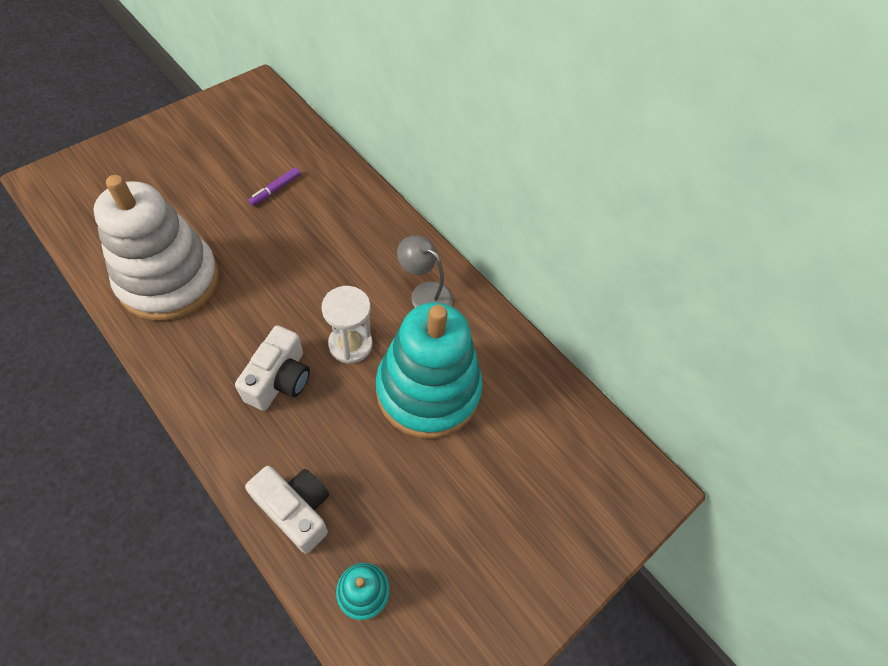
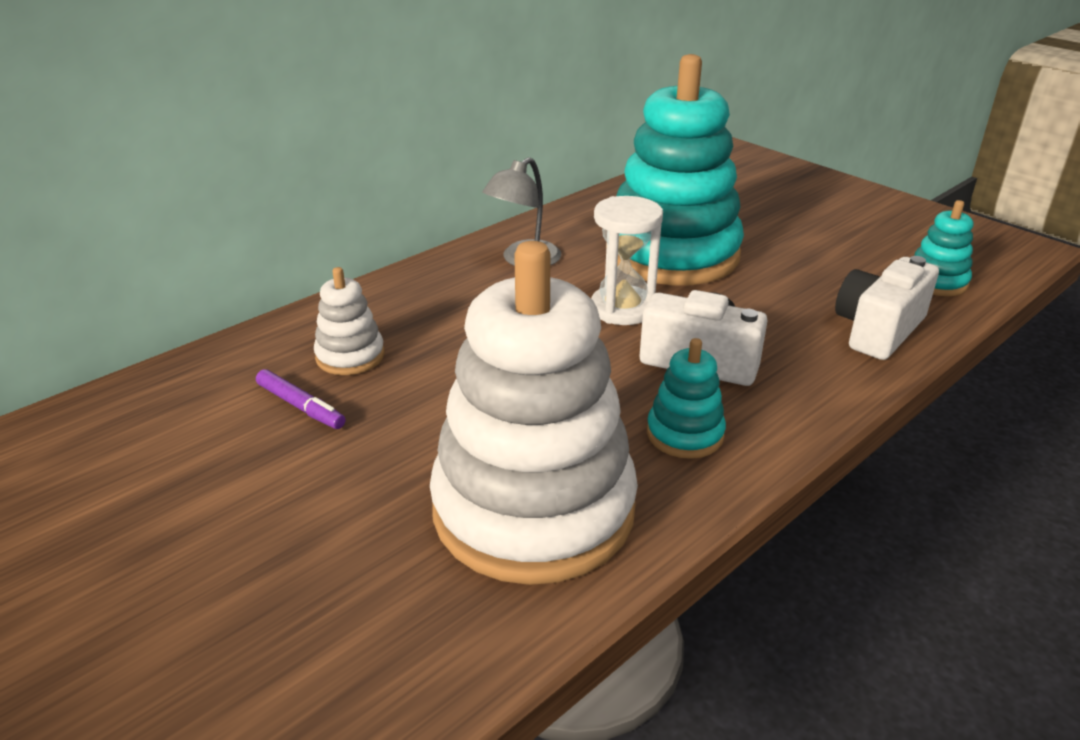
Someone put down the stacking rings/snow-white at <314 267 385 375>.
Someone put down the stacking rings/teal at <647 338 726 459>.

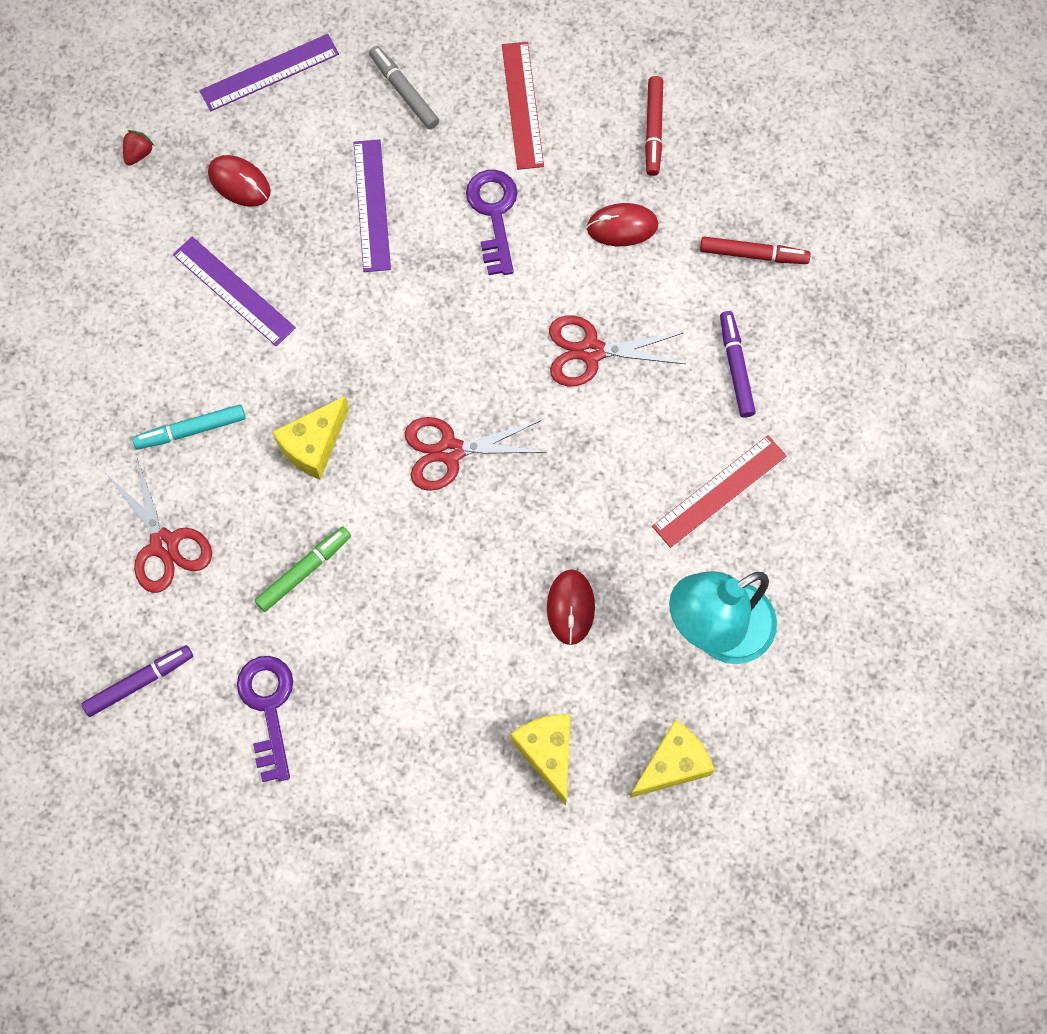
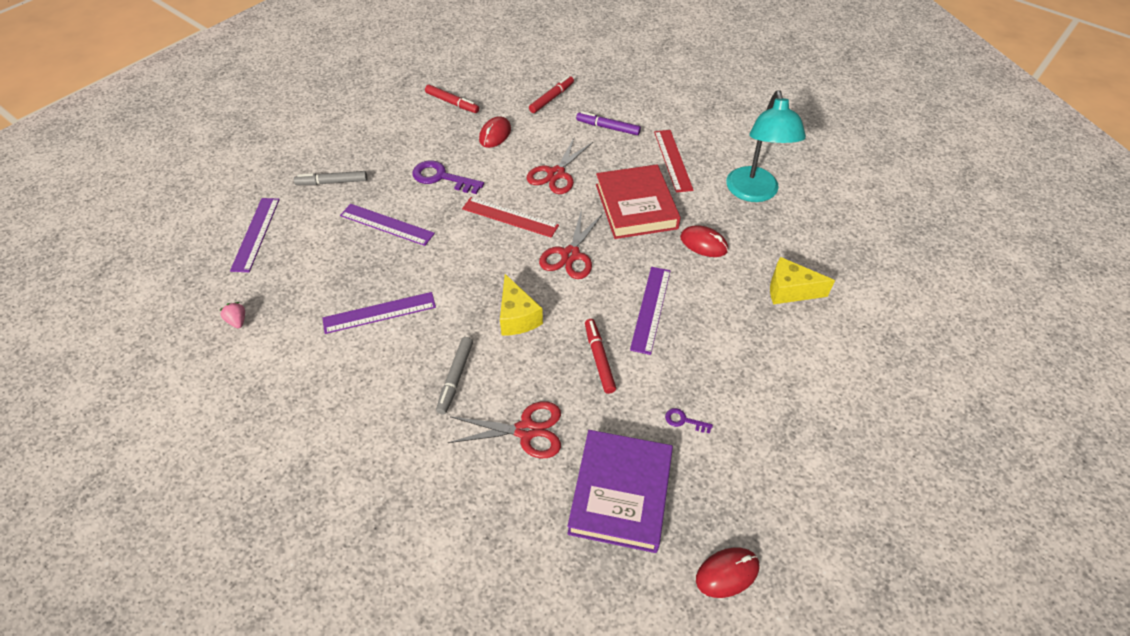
Someone repainted the toy strawberry/red at <123 130 154 165>, which became the toy strawberry/rose-pink at <219 302 245 328>.
Someone repainted the marker pen/teal at <132 404 245 449>, which became the marker pen/grey at <436 337 473 415>.
Someone carried the straightedge/red from <502 42 544 170> to <462 197 559 238>.
Someone swapped the marker pen/royal purple at <82 645 193 717> for the book/royal purple at <567 430 673 553>.
Someone repainted the marker pen/green at <255 527 351 612>, which became the marker pen/red at <585 319 616 394>.
Someone put down the book/red at <596 165 681 239>.
Someone put down the straightedge/royal purple at <630 267 671 355>.
Someone scaled the latchkey/royal purple at <237 656 293 782> by 0.48.
Someone carried the PC mouse/red from <208 155 271 207> to <696 548 759 598>.
Someone took away the cheese/yellow at <629 720 715 798>.

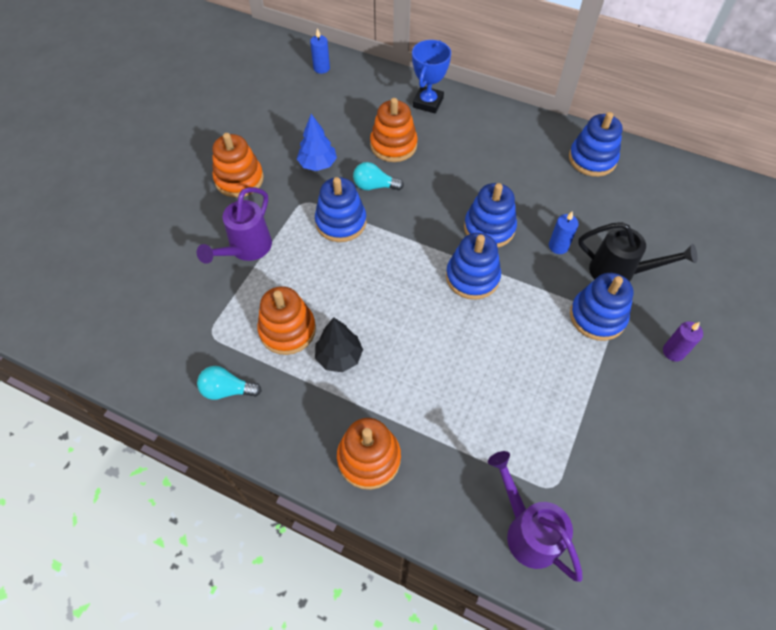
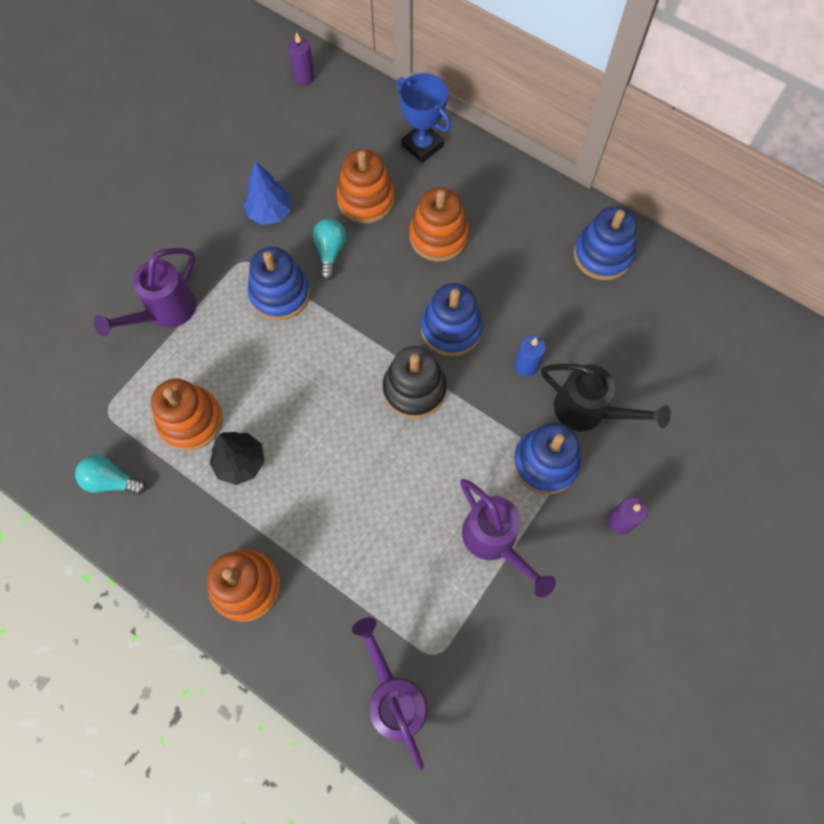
Someone repainted the pillar candle/blue at <310 28 330 74>, which became the pillar candle/royal purple at <288 32 315 85>.
Someone rotated the bulb/teal at <353 162 404 190> by 75 degrees clockwise.
Someone repainted the stacking rings/blue at <446 233 501 300>, which became the stacking rings/ebony at <383 346 447 419>.
Someone rotated the trophy/blue at <412 40 451 114> by 75 degrees counterclockwise.
Someone carried the stacking rings/bright orange from <213 133 264 198> to <409 187 468 262>.
Someone put down the watering pot/royal purple at <460 479 556 598>.

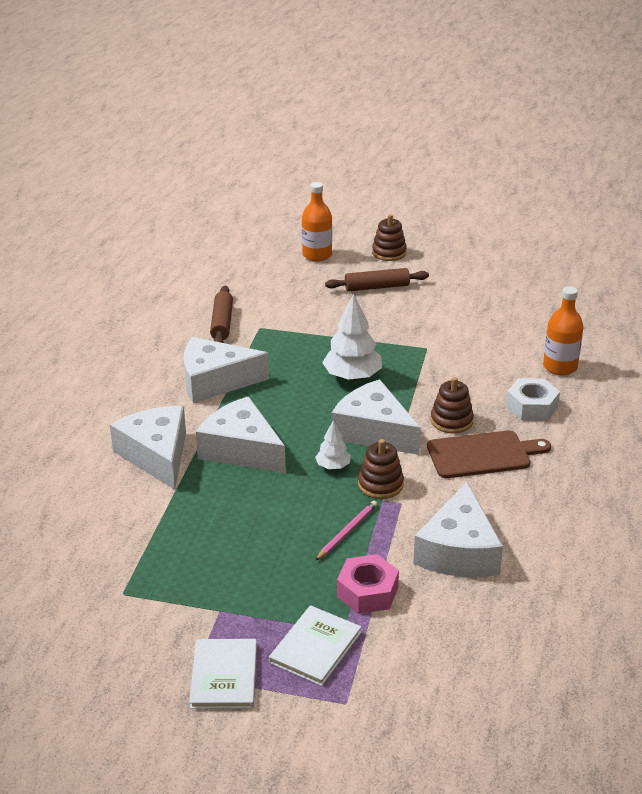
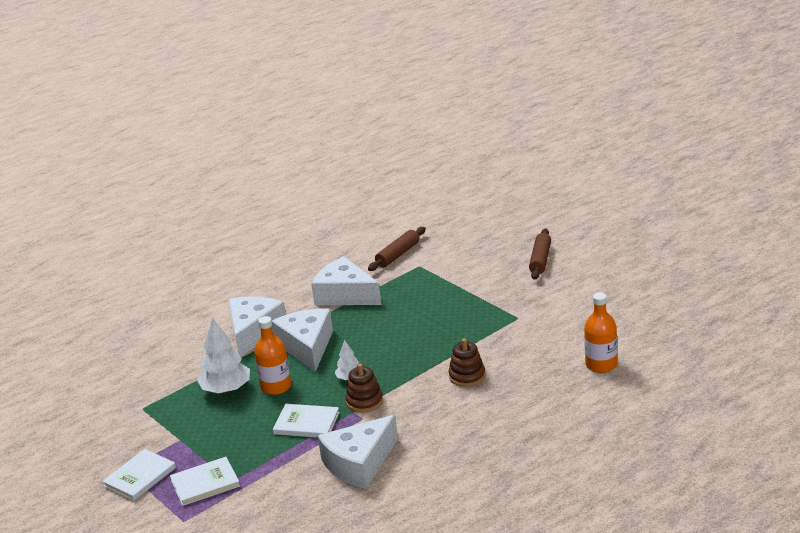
Someone carried the toy tree/snow-white from <322 293 382 381> to <197 318 250 394>.
Someone carried the drink bottle/bright orange from <302 182 332 261> to <254 316 292 395>.
Someone swapped the lead pencil/rose-pink at <315 501 377 561> for the book/snow-white at <273 404 340 438>.
Someone rotated the pastry roller/brown at <325 268 429 292> by 75 degrees clockwise.
Someone took away the cheese/snow-white at <332 379 421 455>.
Someone took away the hexagon nut/rose-pink at <337 554 399 614>.
Someone took away the stacking rings/brown at <372 214 407 261>.
Someone took away the cutting board/brown at <427 430 551 478>.
Someone took away the hexagon nut/snow-white at <506 378 560 421>.

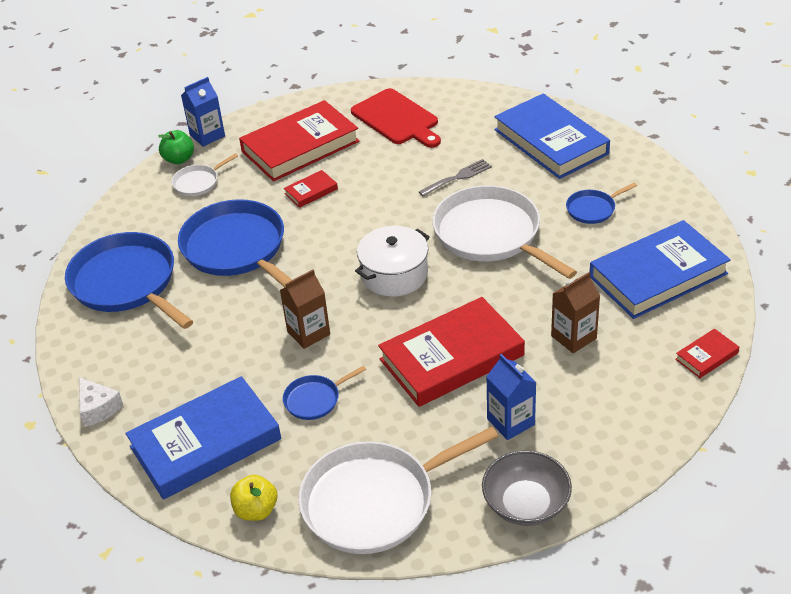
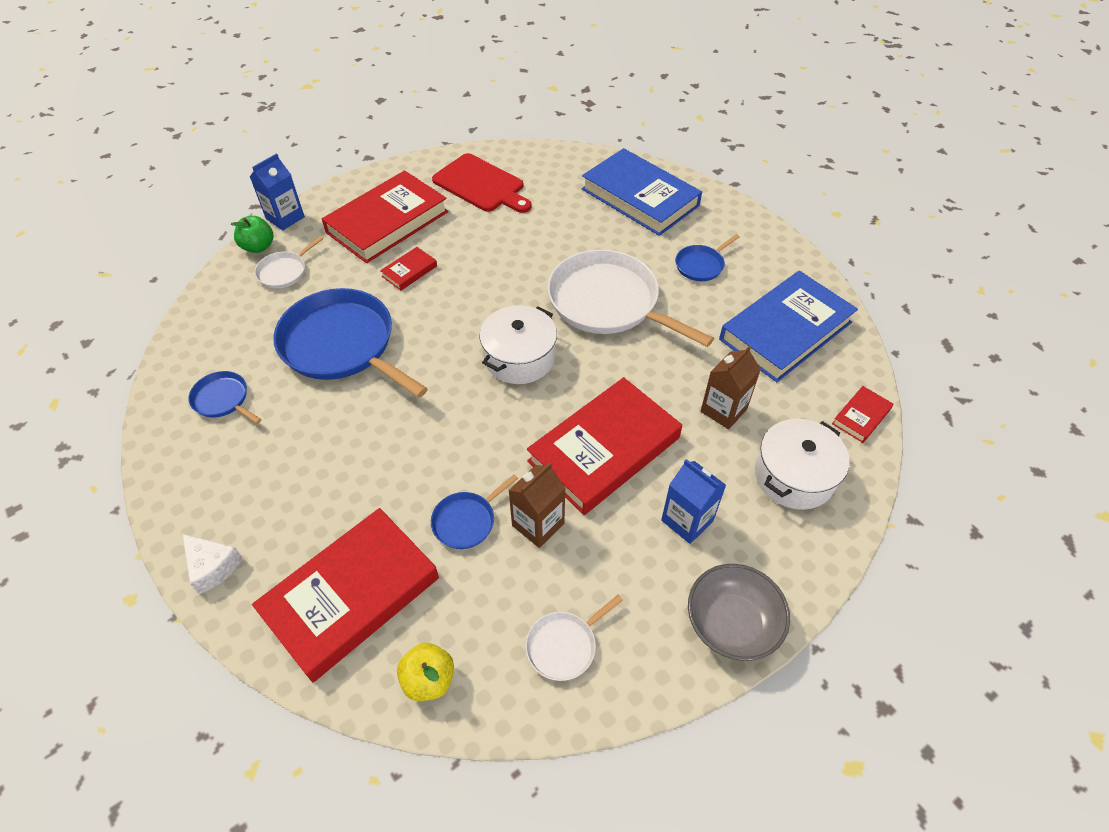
Someone scaled the pan/blue at <65 232 193 329> by 0.46.
Someone repainted the book/blue at <125 376 281 500>, which became the book/red at <252 508 439 682>.
Someone carried the juice carton/brown from <280 269 330 349> to <508 463 566 548>.
Someone scaled the pan/snow-white at <298 427 499 554> by 0.46.
Someone put down the cooking pot/snow-white at <755 419 850 510>.
Someone took away the dinner fork/grey at <419 159 492 197>.

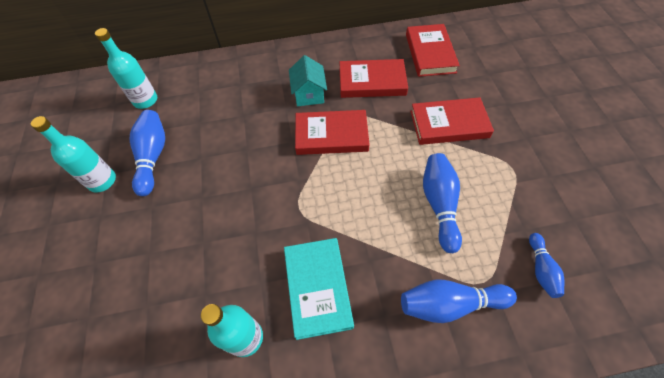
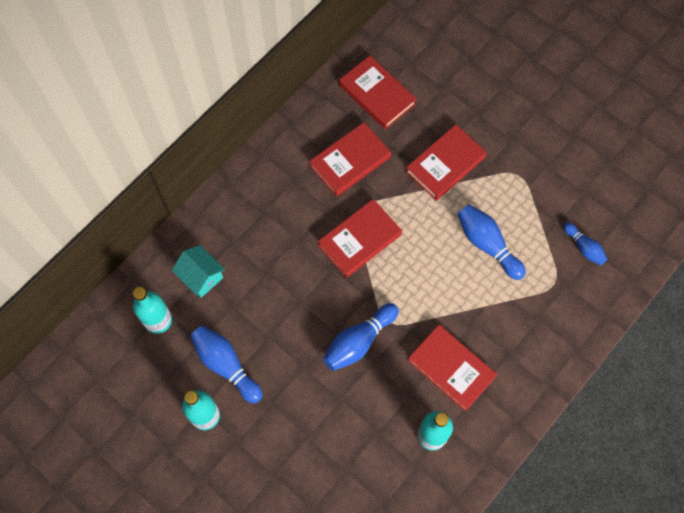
Someone carried the house/teal from <289 55 327 106> to <172 245 225 298>.
Someone carried the bowling pin/blue from <401 279 517 323> to <323 303 399 371>.
Someone repainted the book/teal at <284 238 354 340>, which became the book/red at <408 325 497 411>.

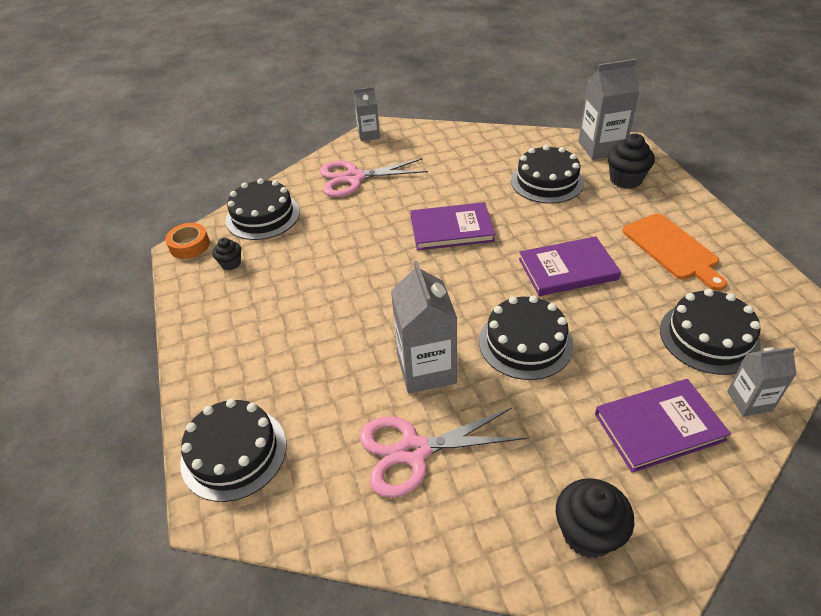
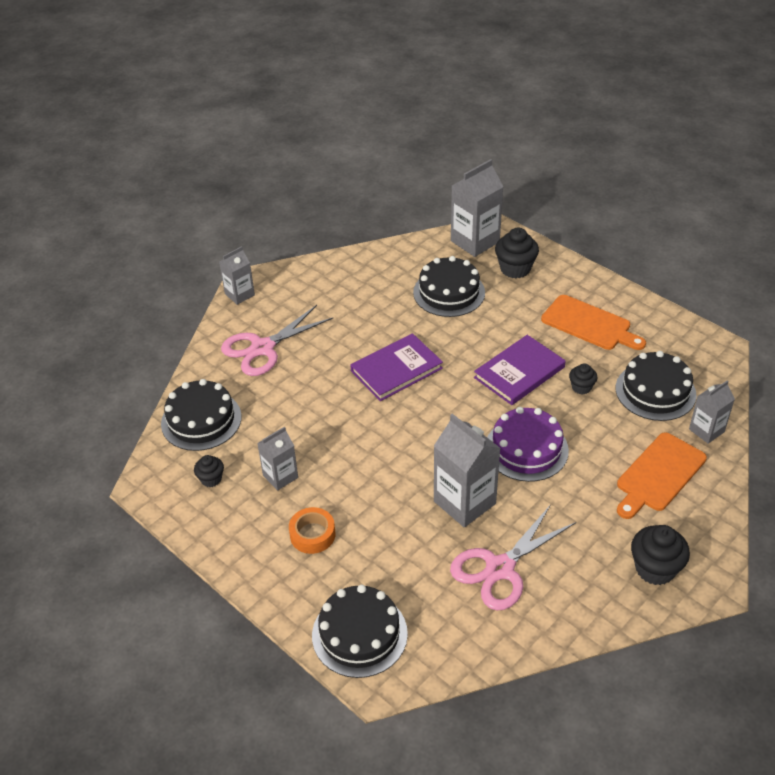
Someone put down the juice carton/grey at <257 426 298 491>.
Someone carried the roll of tape/bright orange from <165 223 210 259> to <289 507 335 554>.
Someone repainted the gateau/ebony at <479 295 574 380>, which became the gateau/royal purple at <487 407 569 482>.
Someone put down the cupcake/ebony at <569 363 597 394>.
Someone swapped the book/royal purple at <595 379 731 473> for the cutting board/bright orange at <617 432 707 519>.

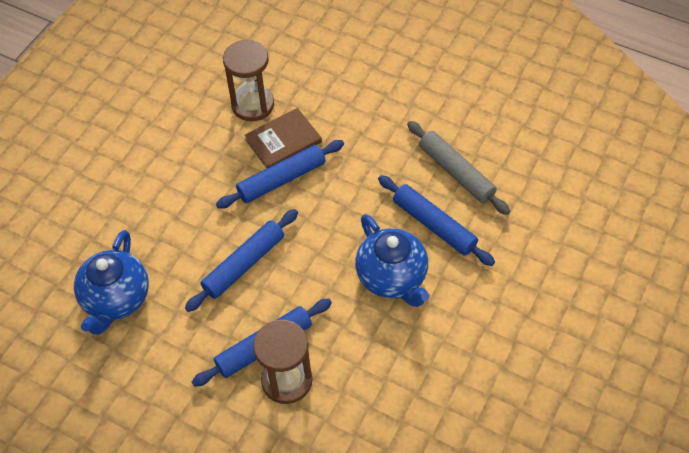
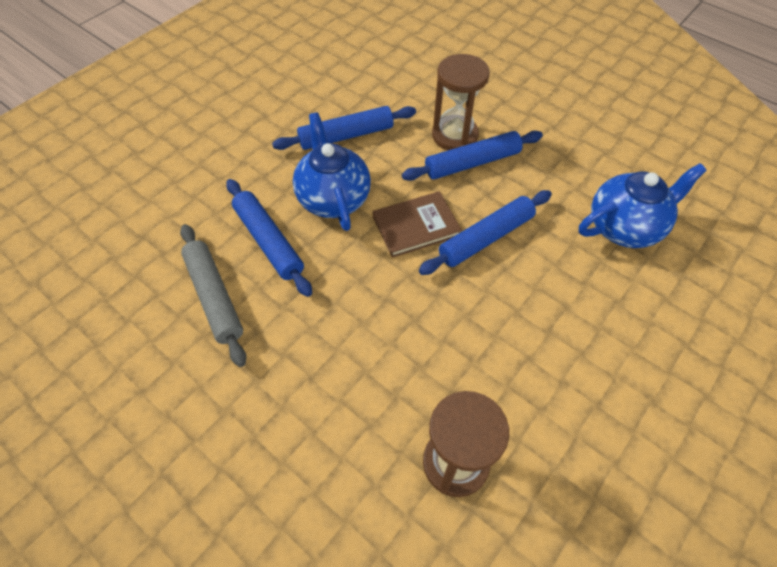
Someone carried the pastry roller/blue from <216 140 344 209> to <272 106 416 150>.
Someone carried the book/brown from <244 108 322 168> to <373 191 462 258>.
Someone rotated the tea pot/blue at <74 230 149 335> by 45 degrees clockwise.

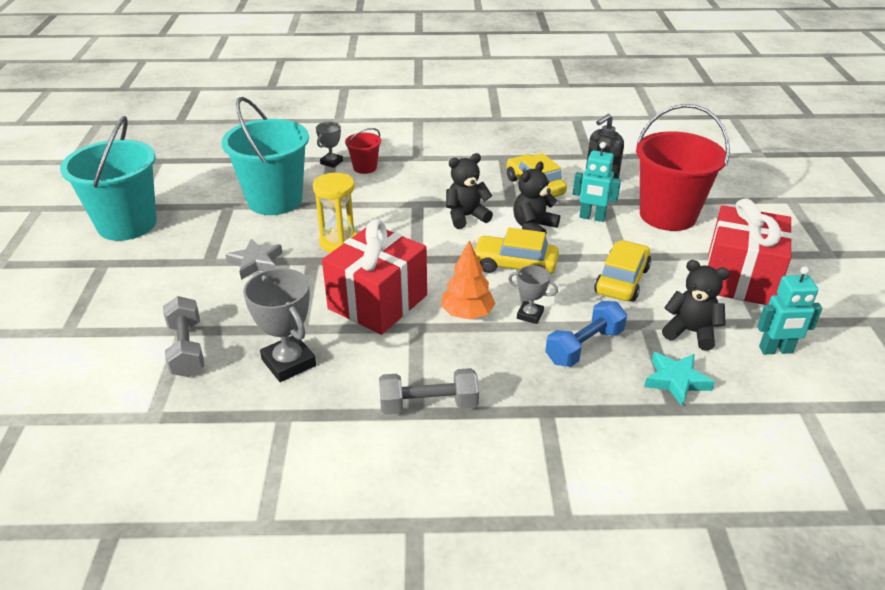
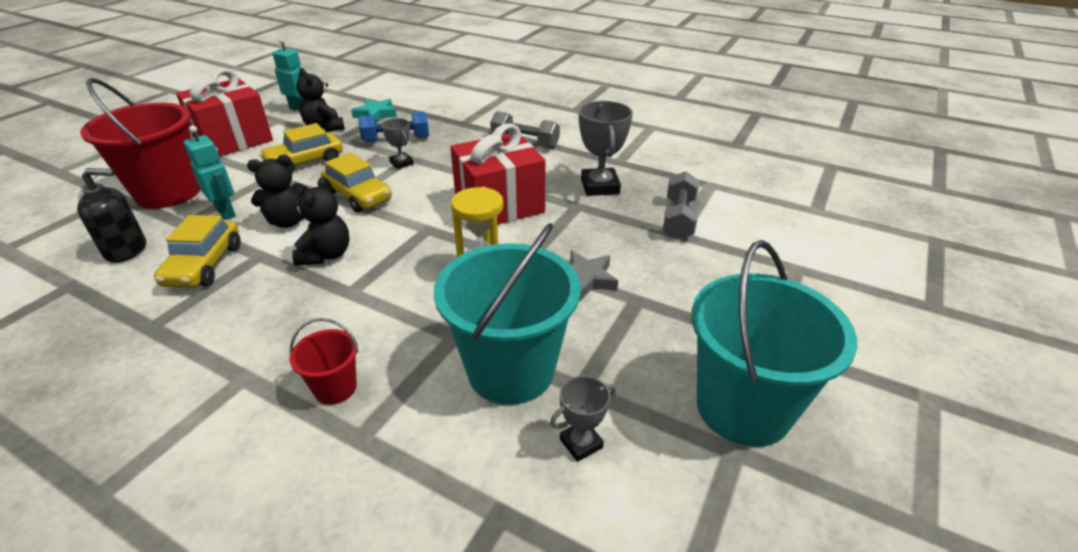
Someone rotated the teddy bear/ebony at <446 153 493 229> by 90 degrees counterclockwise.
Someone carried the trophy/grey from <316 122 343 168> to <550 376 616 462>.
Someone took away the toy tree/bright orange at <441 240 496 320>.

